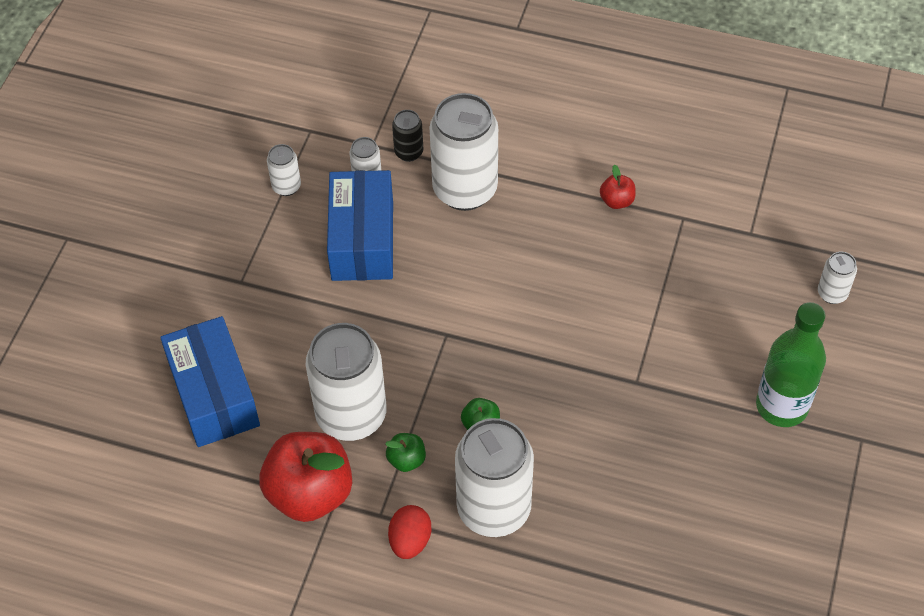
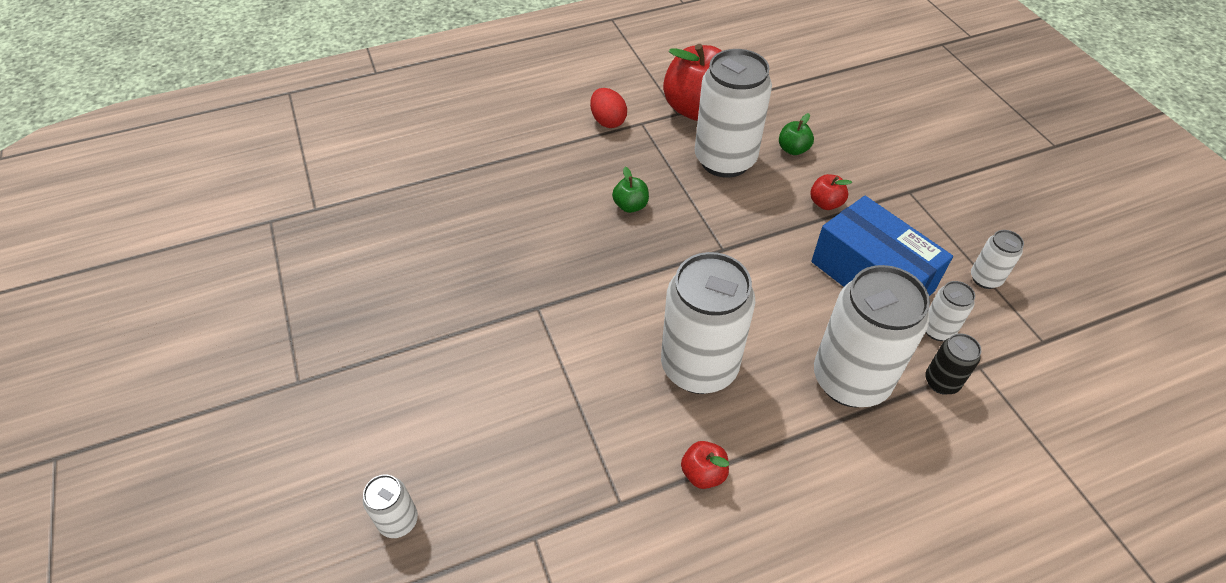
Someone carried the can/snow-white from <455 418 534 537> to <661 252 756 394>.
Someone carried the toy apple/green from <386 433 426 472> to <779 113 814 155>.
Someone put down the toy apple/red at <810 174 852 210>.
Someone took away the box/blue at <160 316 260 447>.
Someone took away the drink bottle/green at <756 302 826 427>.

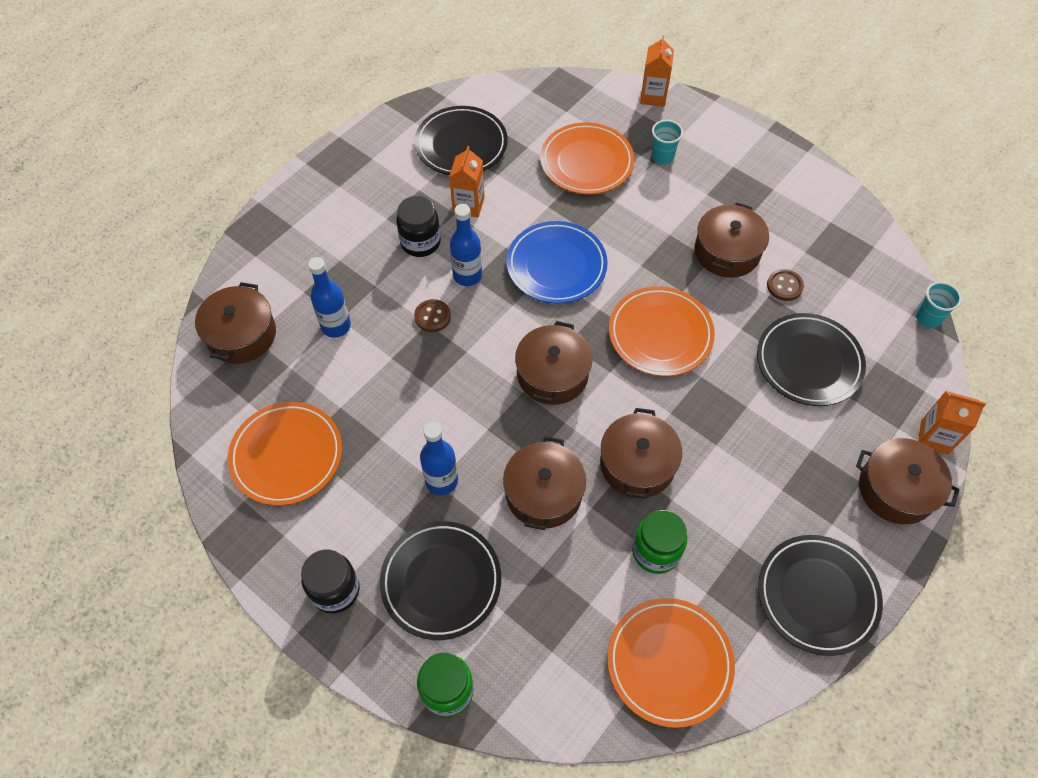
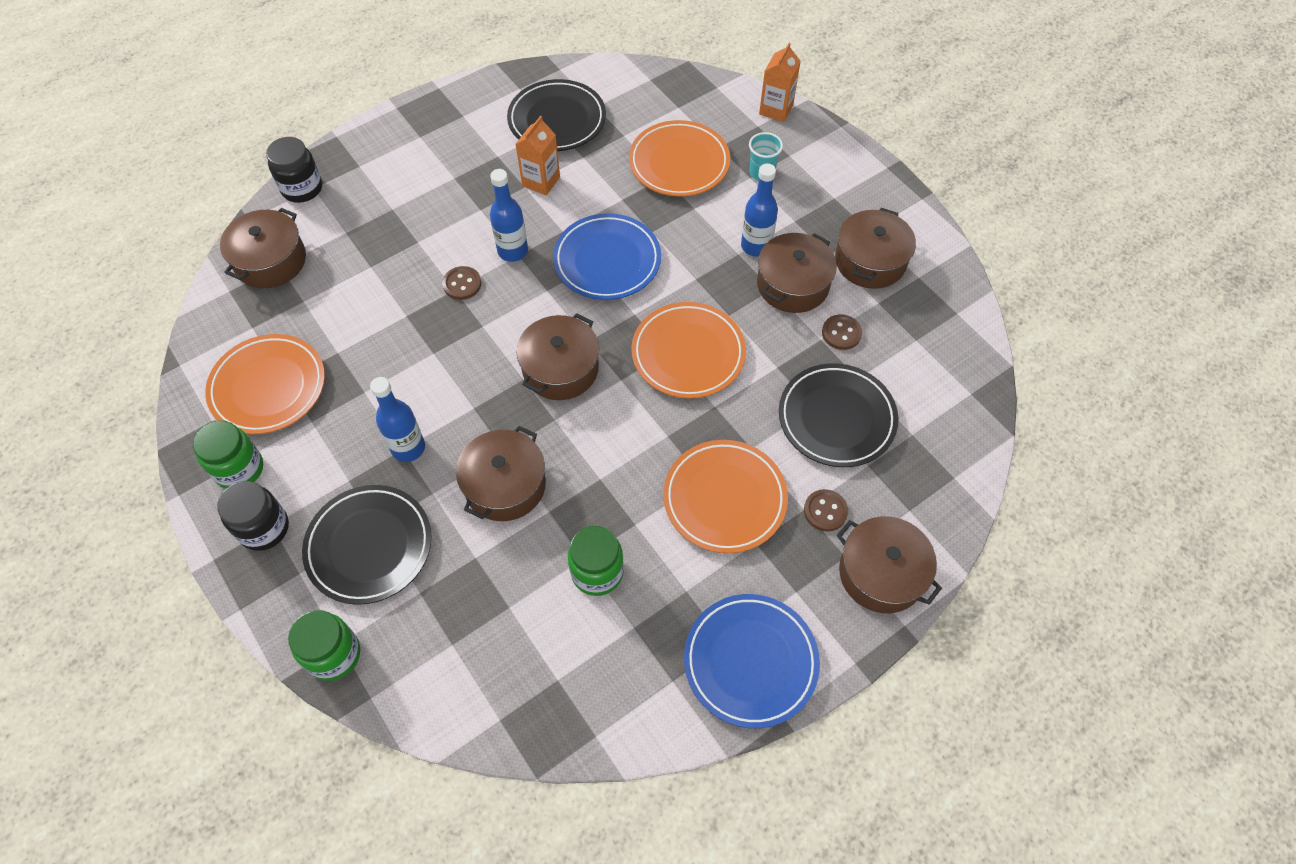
Someone put down the jam jar/green at <193 420 263 489>.
Someone carried the jam jar/ebony from <396 196 441 257> to <266 137 322 203>.
Someone carried the plate/bright orange from <607 598 735 728> to <663 440 788 553>.
Someone repainted the plate/ebony at <758 535 883 656>, which became the plate/blue at <684 594 820 728>.
Someone carried the drink bottle/blue from <308 257 351 338> to <741 164 778 257>.
Someone put down the shirt button/brown at <804 489 848 531>.
Someone carried the cooking pot/brown from <600 408 682 499> to <835 208 916 289>.
Someone took away the tumbler/teal at <916 282 962 328>.
Someone took away the juice carton/bright orange at <918 391 986 455>.

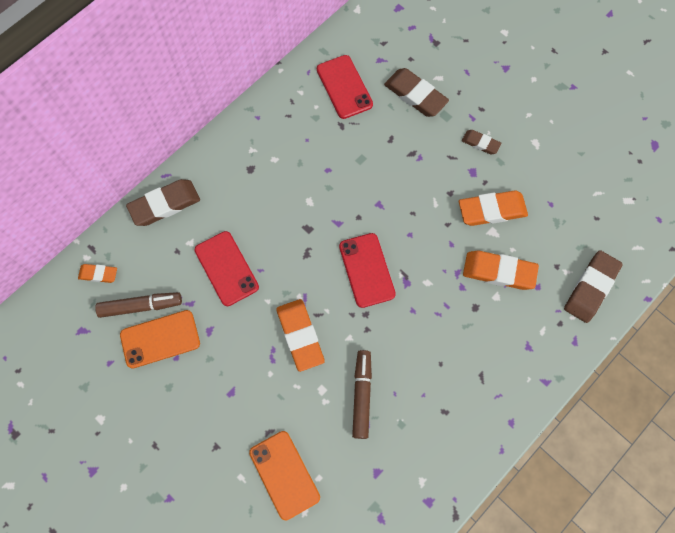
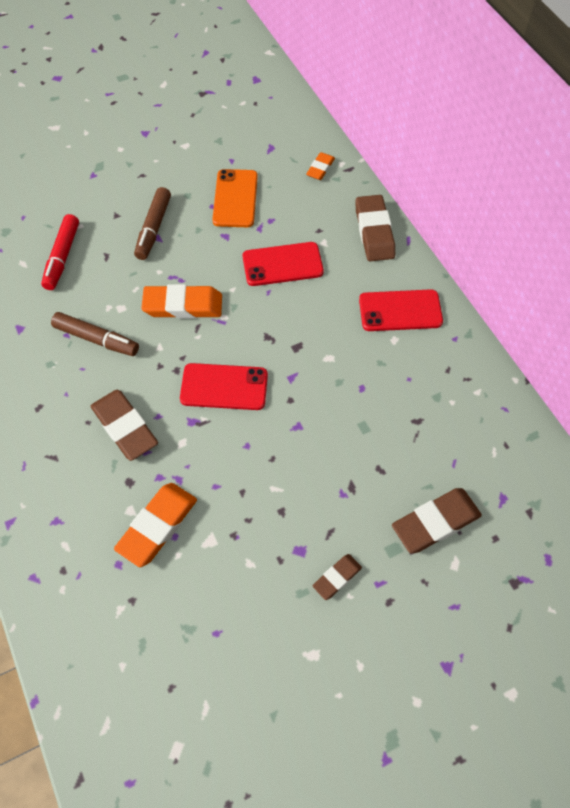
Someone swapped the mobile phone/bright orange at <249 431 320 521> for the marker pen/red at <41 214 79 290>.
Someone carried the pencil eraser/brown from <564 250 623 323> to <91 390 158 461>.
Someone carried the marker pen/brown from <95 292 182 318> to <134 187 171 260>.
Someone carried the mobile phone/red from <317 55 373 119> to <359 289 443 331>.
Someone took away the pencil eraser/bright orange at <459 190 528 226>.

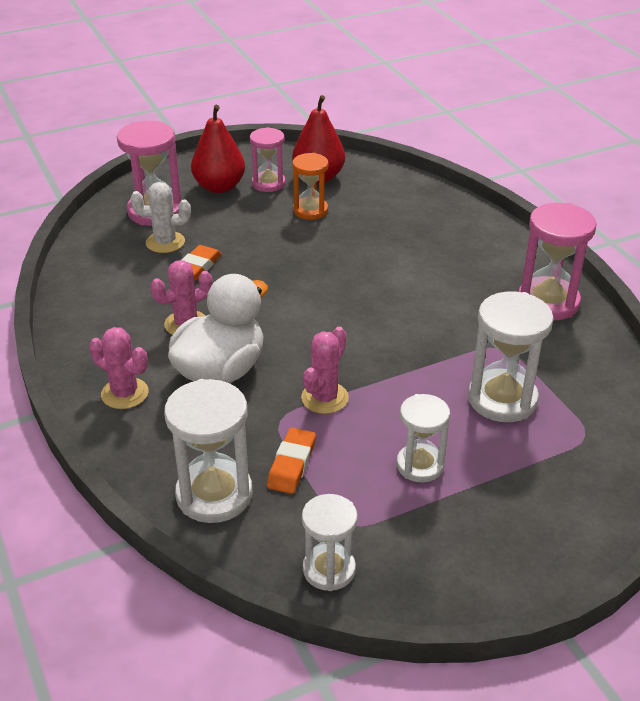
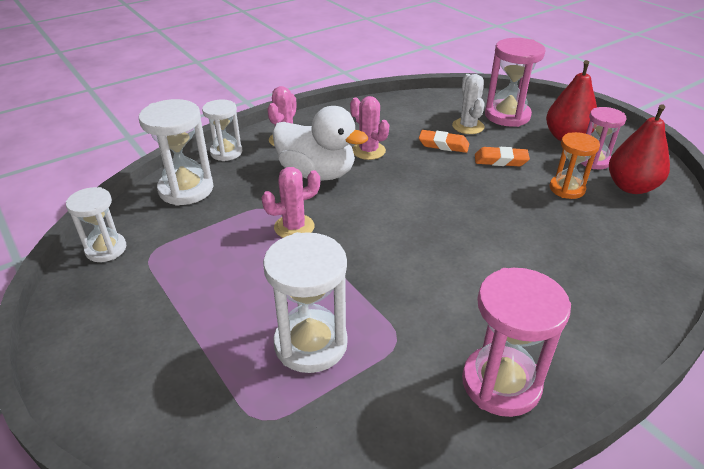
Someone carried the sandglass/snow-white from <396 394 450 482> to <202 99 242 161>.
Someone rotated the cactus/rose-pink at <301 327 349 414> by 45 degrees counterclockwise.
Someone carried the pencil eraser/bright orange from <267 427 316 494> to <475 147 530 166>.

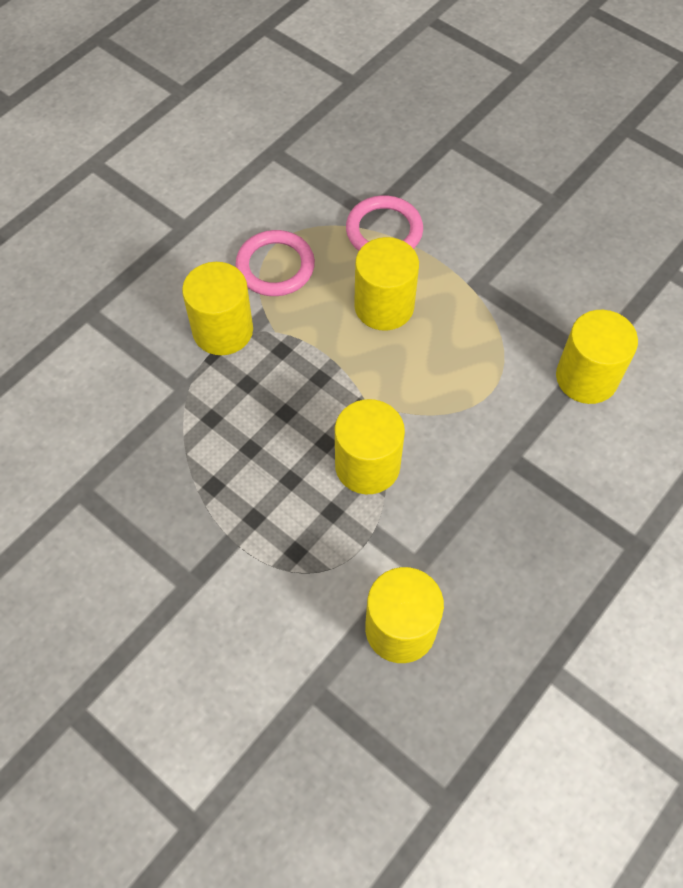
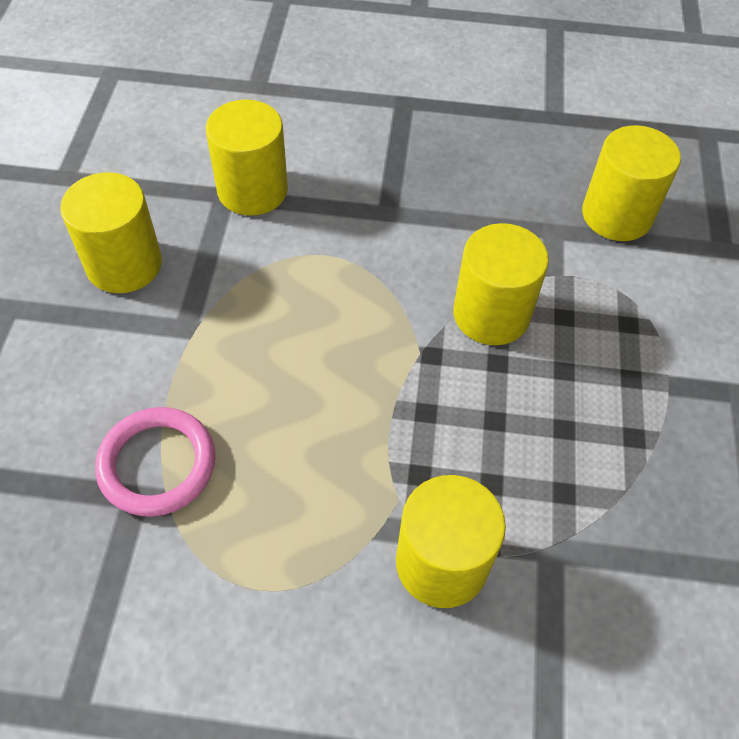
Someone carried the cylinder/yellow from <354 237 419 331> to <60 172 162 293>.
Someone took away the ring/rose-pink at <235 230 315 296>.

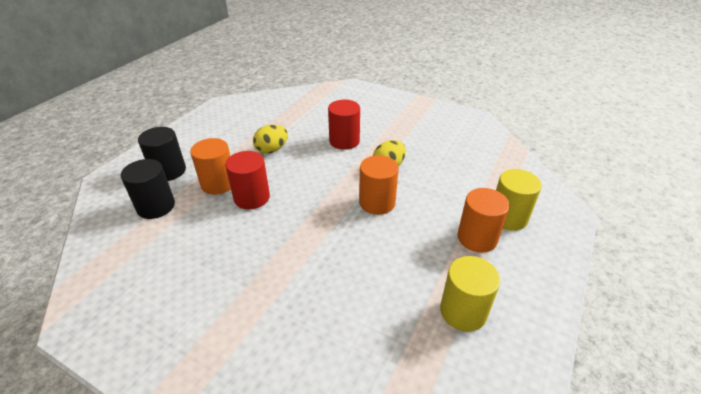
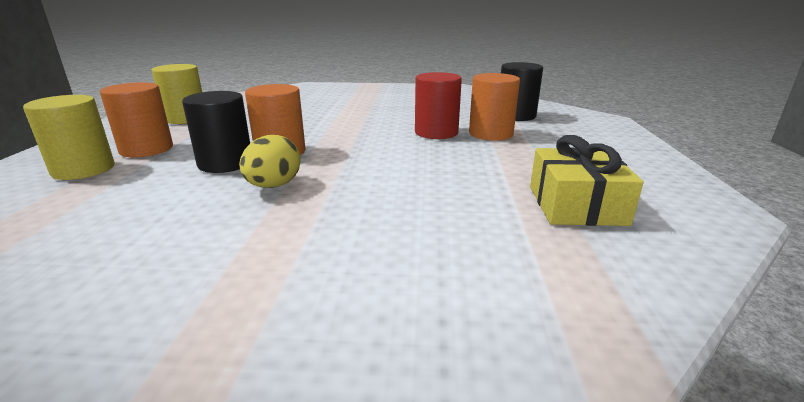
Someone carried the cylinder/ebony from <138 127 186 181> to <182 91 250 173>.
Someone put down the gift/yellow at <530 135 644 226>.
Someone took away the egg shape/yellow at <253 125 288 154>.
Someone took away the cylinder/red at <328 100 360 150>.

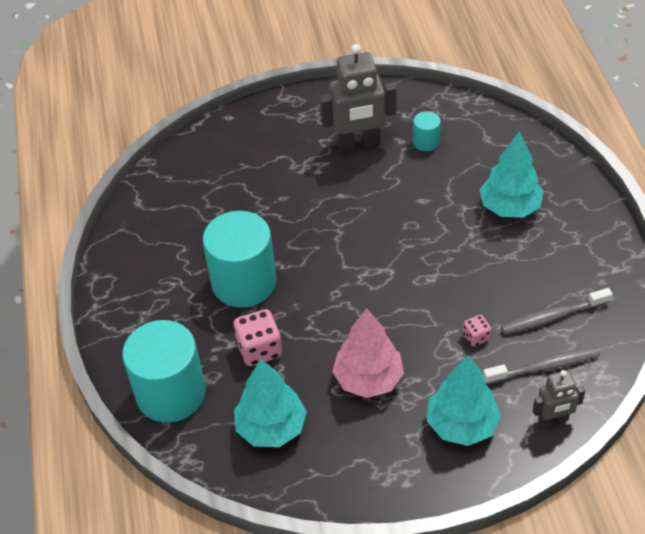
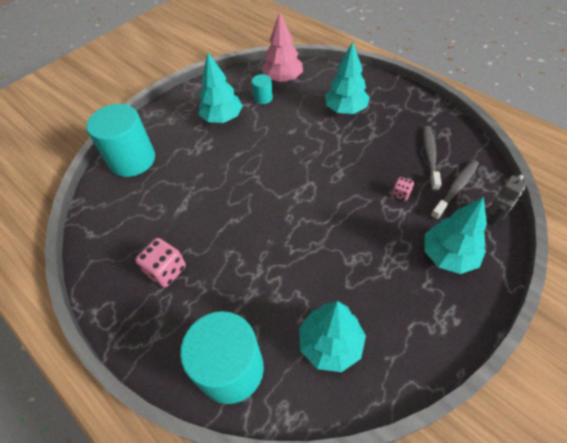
Someone carried the cylinder/teal from <203 211 276 308> to <87 104 155 177>.
Someone carried the die/rose-pink from <233 309 283 366> to <135 238 186 287>.
Someone swapped the robot/grey at <320 44 396 152> for the toy tree/teal at <198 53 243 123>.
Someone carried the toy tree/rose-pink from <332 308 404 398> to <262 12 303 82>.
Someone rotated the tooth brush/grey at <501 288 613 334> by 150 degrees clockwise.

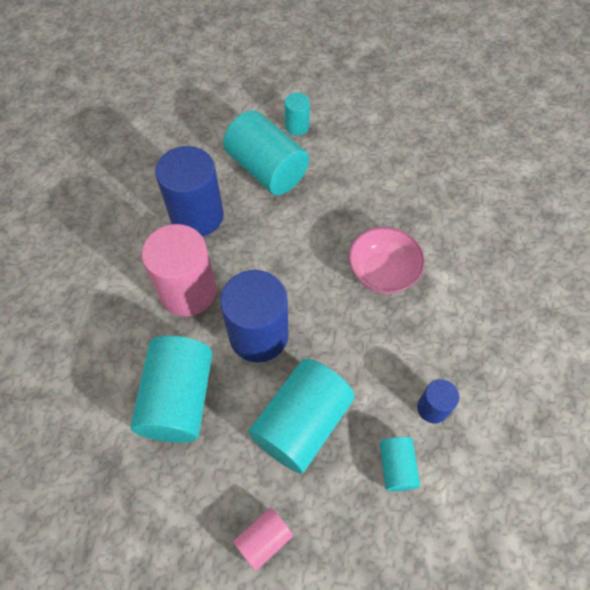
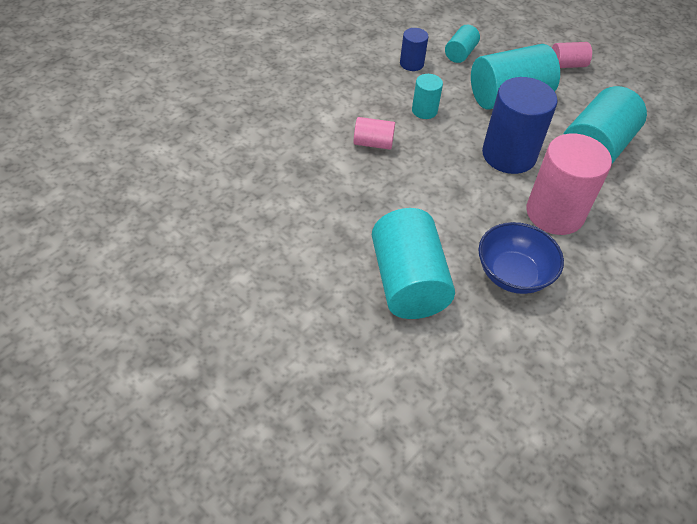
Someone swapped the deep dish/rose-pink at <348 226 425 294> for the cylinder/rose-pink at <354 117 395 150>.
Someone carried the cylinder/teal from <285 93 310 136> to <412 74 443 119>.
Someone swapped the cylinder/blue at <155 146 223 237> for the deep dish/blue at <478 222 564 294>.

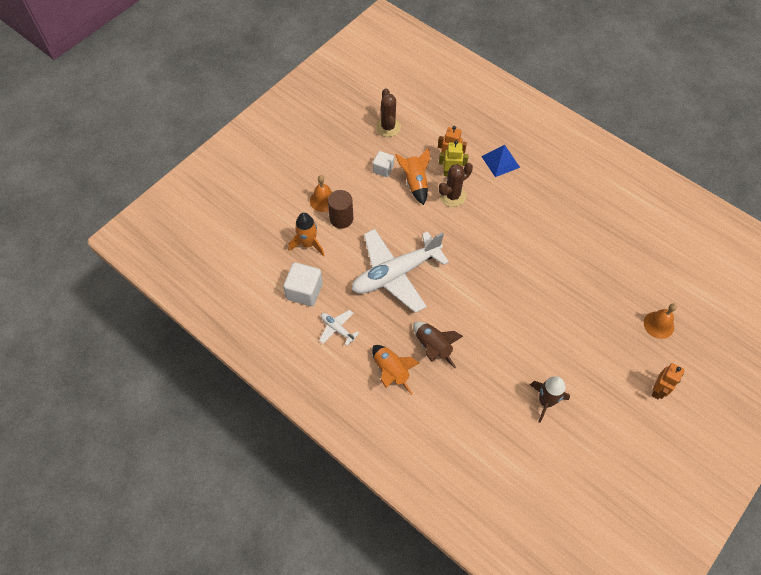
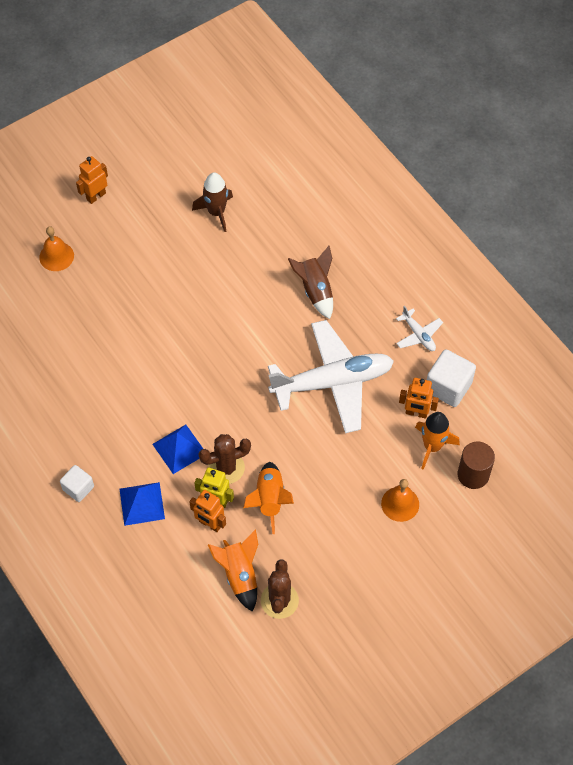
Someone carried the cube/snow-white from <372 151 394 177> to <60 465 94 502>.
Someone put down the pyramid shape/blue at <152 425 203 474>.
Someone carried the rocket/bright orange from <372 345 419 395> to <208 529 258 612>.
Someone put down the robot/bright orange at <399 378 439 419>.
Someone carried the cylinder/brown from <328 190 353 229> to <458 441 495 489>.

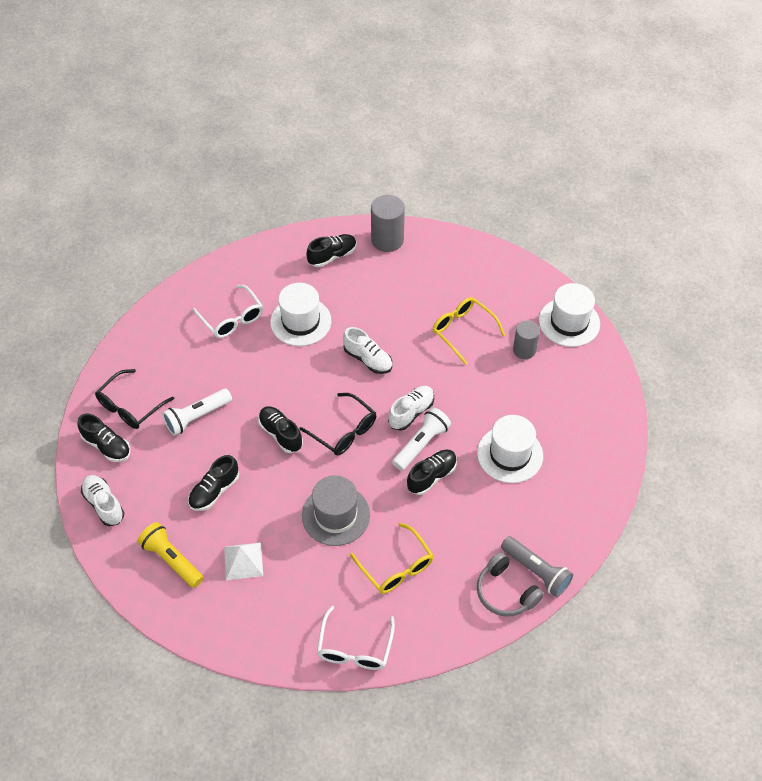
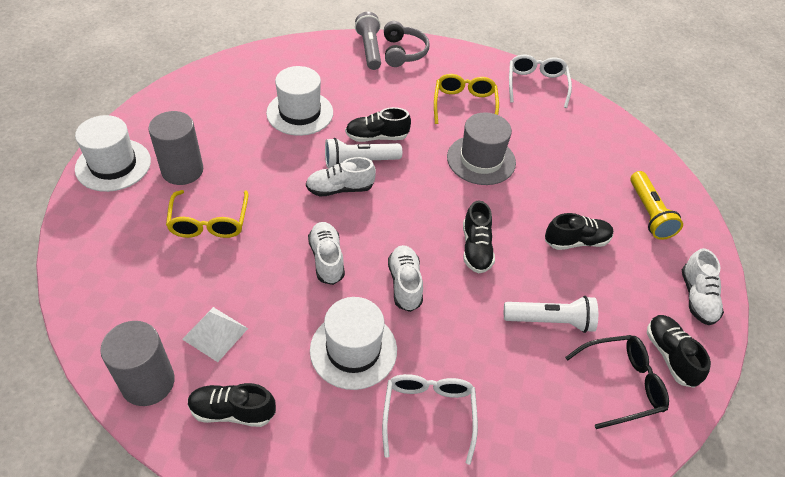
Someone scaled the cylinder/grey at <513 320 540 359> by 1.51.
Someone carried the pyramid shape/snow-white from <224 543 263 580> to <182 307 248 362>.
Someone put down the lace-up shoe/snow-white at <388 245 423 312>.
Someone rotated the eyeglasses/snow-white at <317 606 395 670> by 45 degrees counterclockwise.
Someone took away the eyeglasses/ebony at <299 393 376 456>.

